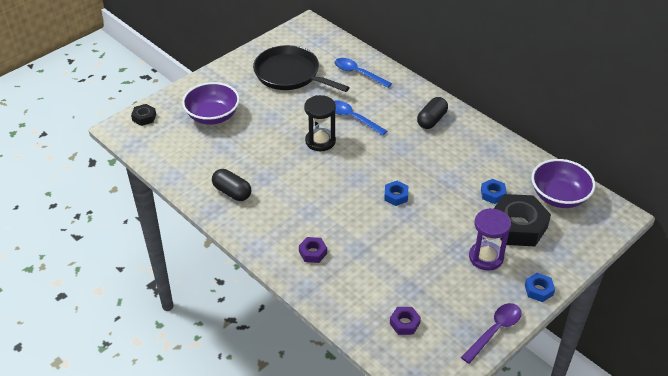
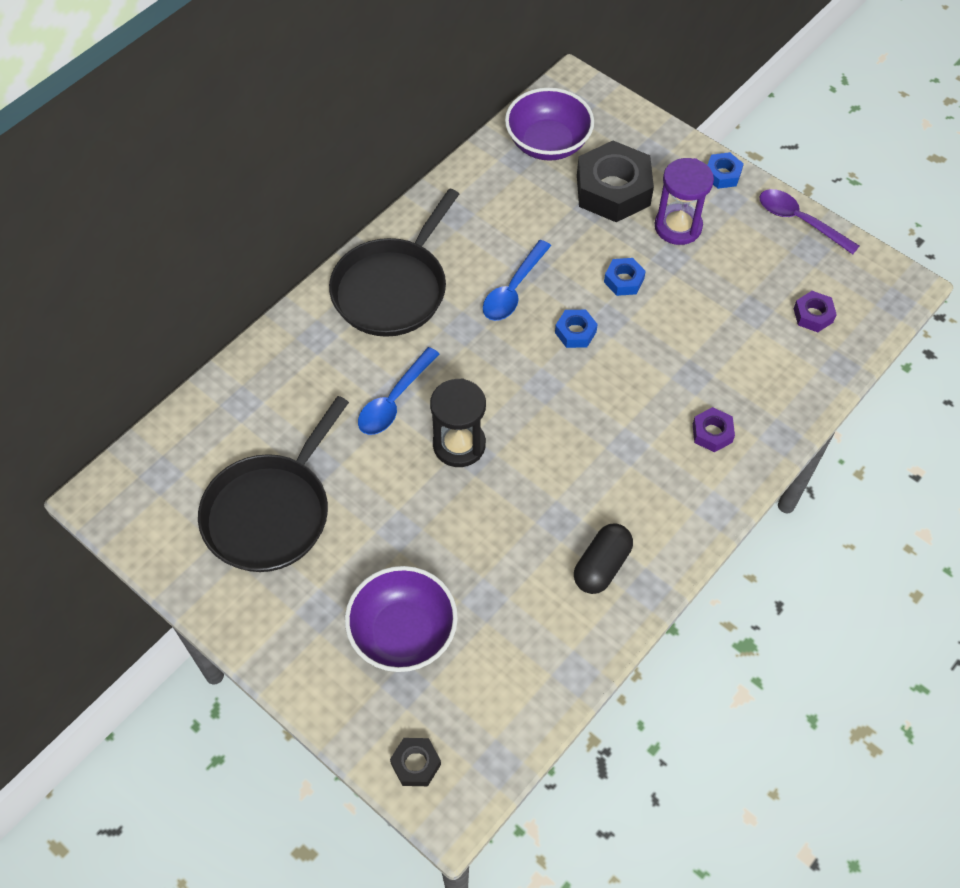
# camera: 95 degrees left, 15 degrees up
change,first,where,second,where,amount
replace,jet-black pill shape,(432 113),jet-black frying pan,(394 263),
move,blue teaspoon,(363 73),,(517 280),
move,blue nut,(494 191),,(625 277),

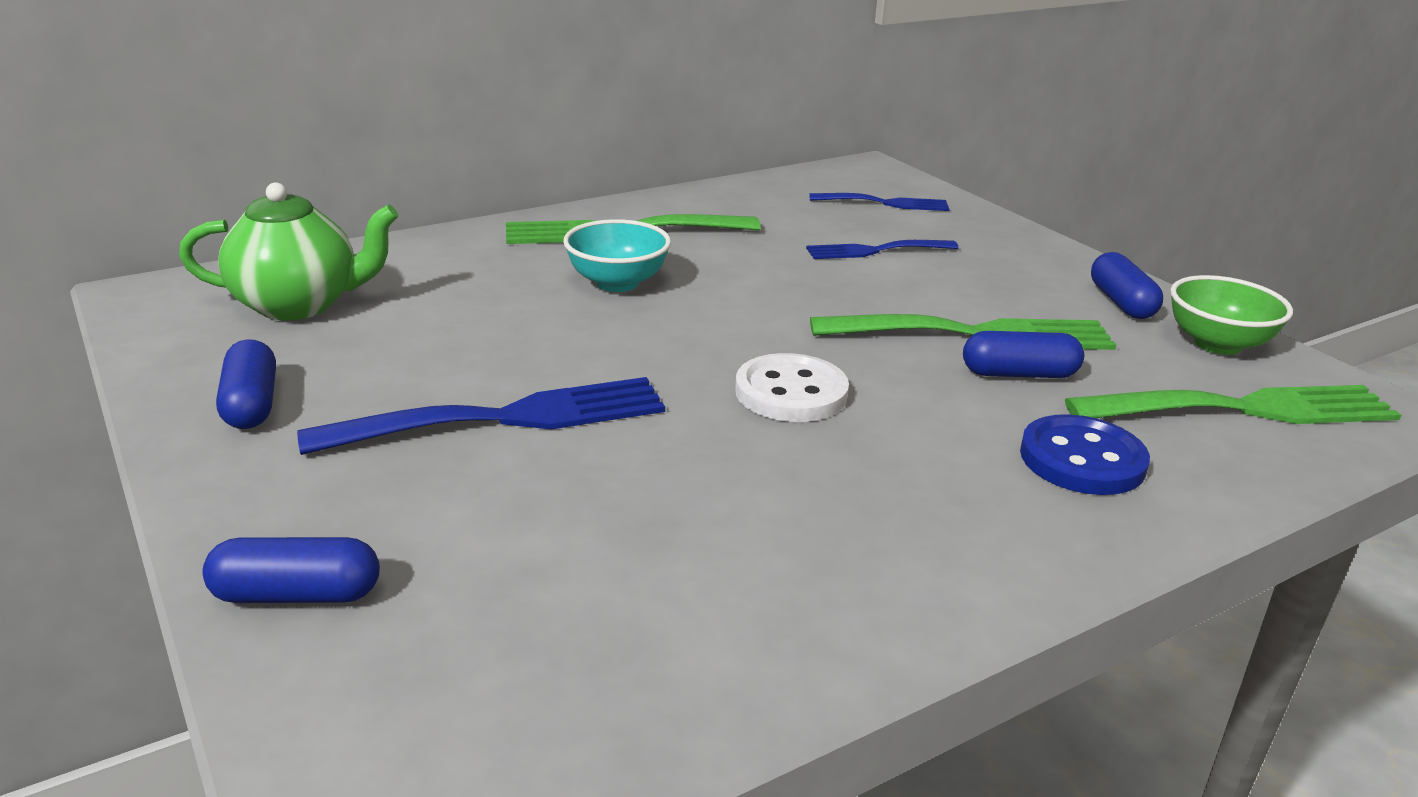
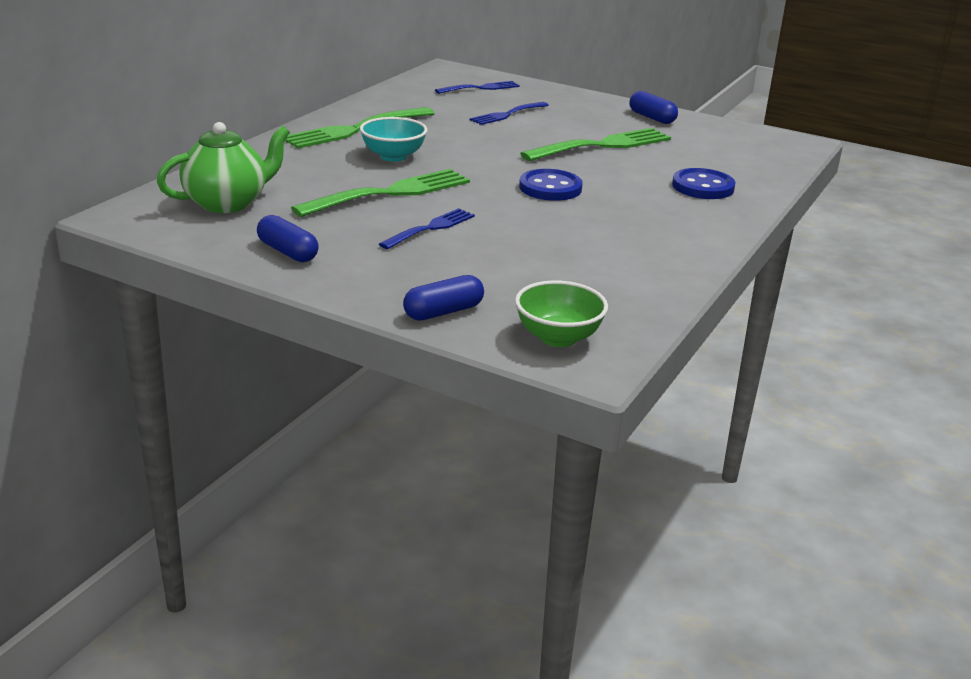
# camera: 30 degrees left, 0 degrees up
change,first,where,second,where,amount
move,green fork,(1233 404),,(380 193),
resize,blue fork,(481 416),,(427 228),x0.59
move,green deep dish,(1231 315),,(561 313),
recolor,pure white button,(792 387),blue button,(551 185),
delete,blue pill shape,(1023 354),,,

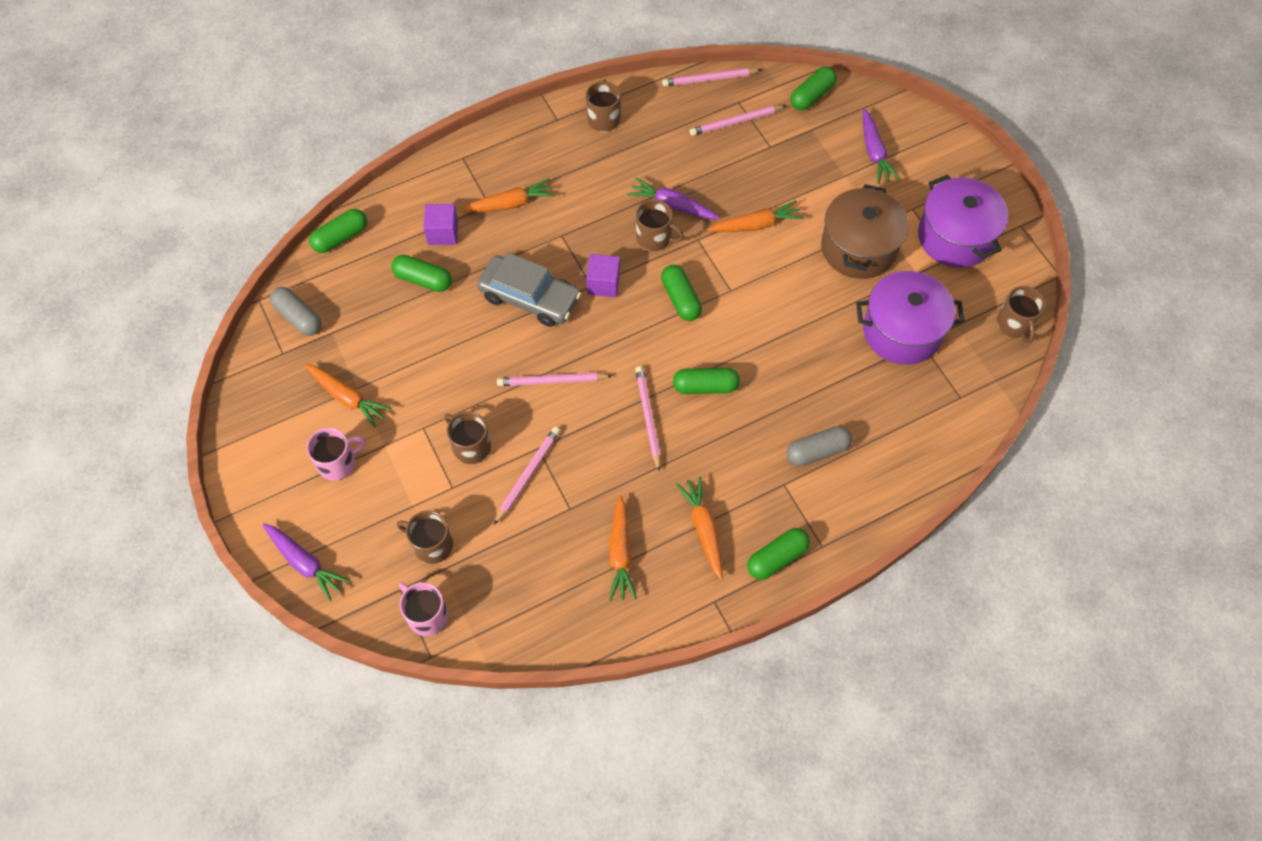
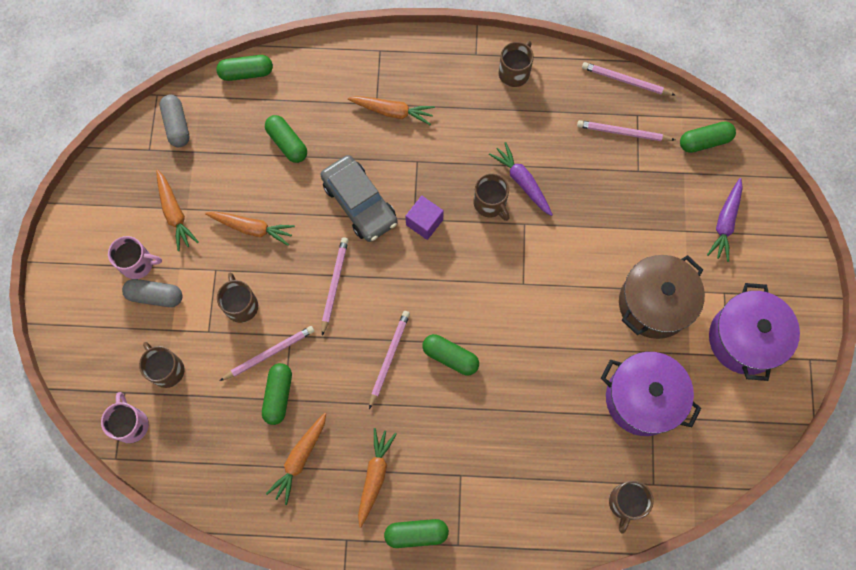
# camera: 30 degrees right, 10 degrees up
change,first,where,second,where,amount
move,grey pill shape,(819 446),,(152 293),
move,orange carrot,(756 216),,(250 228),
move,green pill shape,(681 293),,(277 394),
rotate,pink wooden pencil,(555 379),,(335 286),75 degrees clockwise
move,dark brown tea mug,(1021 314),,(631 507),
delete,violet carrot,(305 562),,,
delete,violet block,(440 224),,,

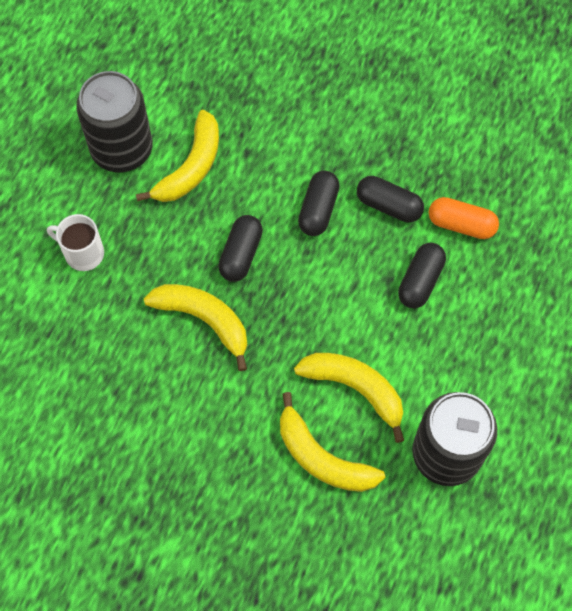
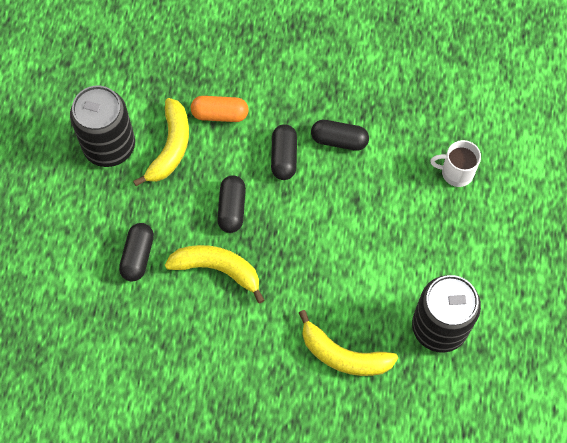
# camera: 15 degrees left, 0 degrees up
change,first,where,second,where,amount
move,jet-black pill shape,(422 275),,(136 252),
move,orange pill shape,(463 218),,(220 109),
move,pure white tea mug,(75 242),,(456 163),
delete,yellow banana fruit,(349 398),,,

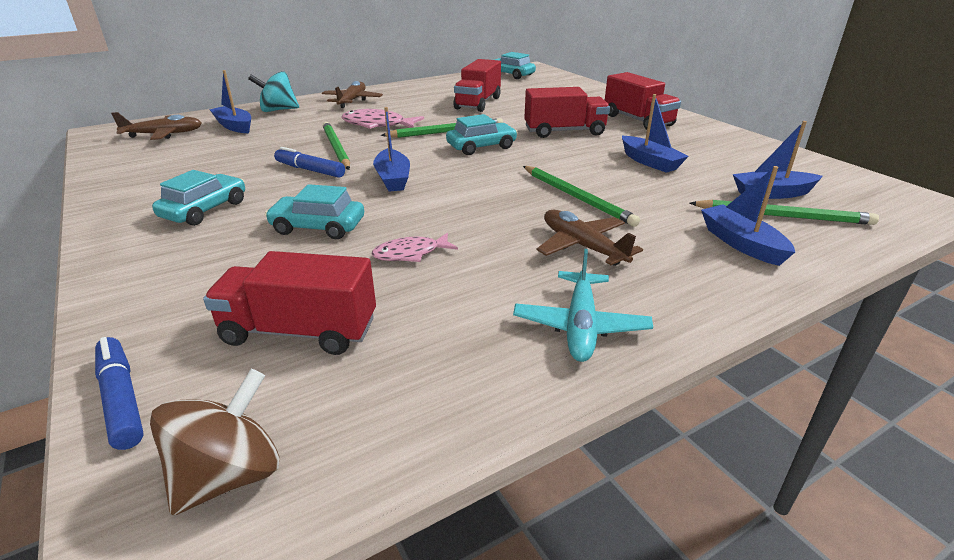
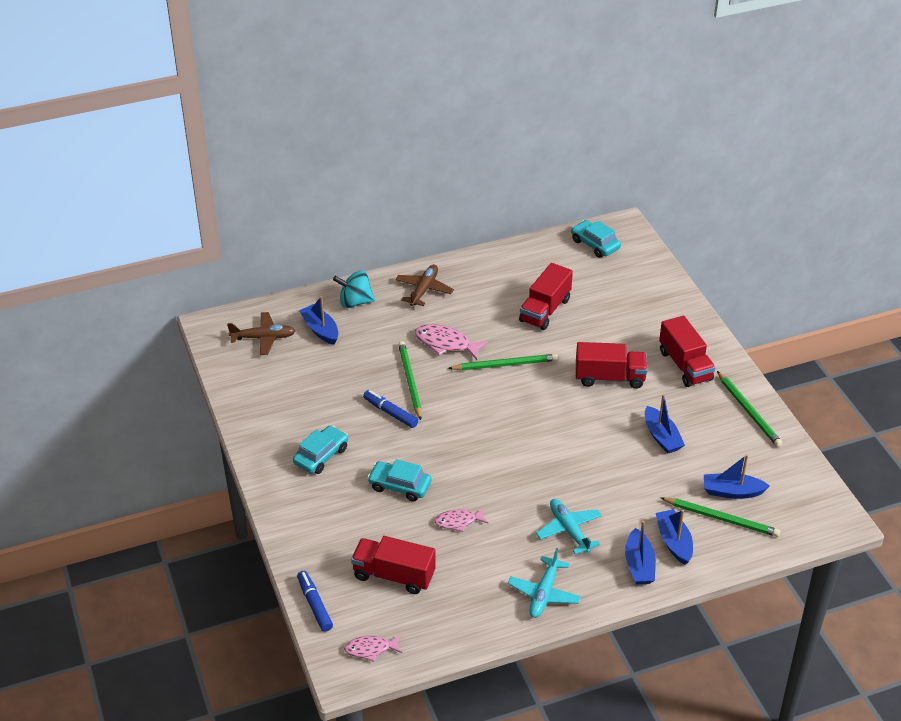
# camera: 10 degrees right, 10 degrees up
change,first,where,second,where,amount
replace,dark brown spinning top,(214 442),pink fish figure,(373 648),
recolor,dark brown plane,(590 238),aqua plane,(569 527),
move,blue toy boat,(391 149),,(640 552),
move,green wooden pencil,(581 196),,(750 409),
delete,aqua toy car,(482 134),,,

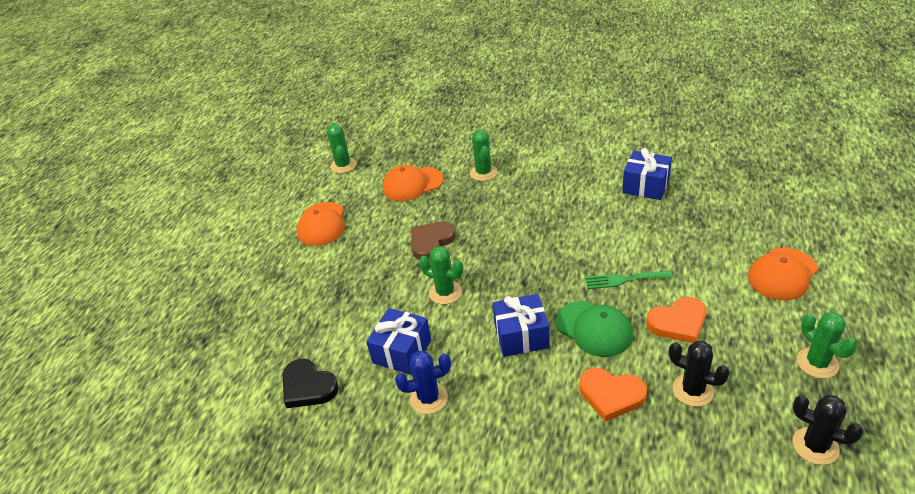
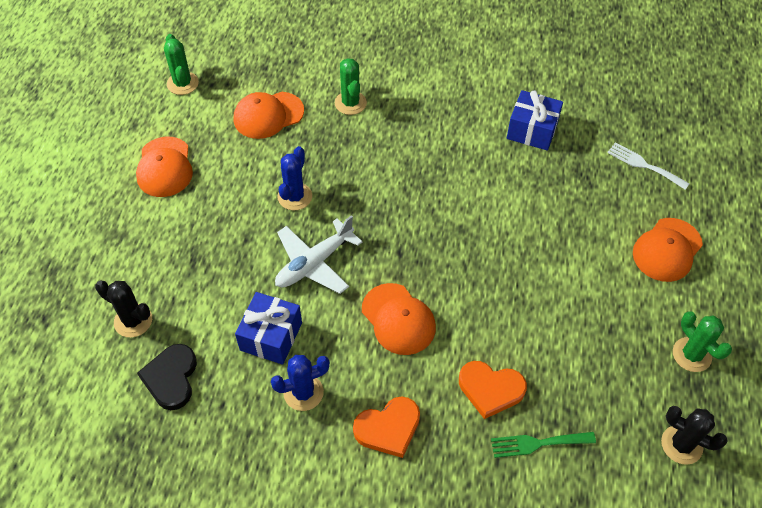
# camera: 10 degrees left, 15 degrees up
change,first,where,second,where,amount
move,jet-black prickly plant,(699 374),,(123 309),
rotate,jet-black love heart,(311 383),,(167 377),60 degrees clockwise
replace,green prickly plant,(441 275),pure white plane,(318 254),
replace,dark brown love heart,(433 241),blue prickly plant,(295 178),
move,orange love heart,(676 320),,(386 427),
replace,blue gift,(521 325),orange baseball cap,(399 319),
move,green fork,(629 280),,(543 445),
insert,,,pure white fork,(648 166),
delete,green baseball cap,(594 329),,,

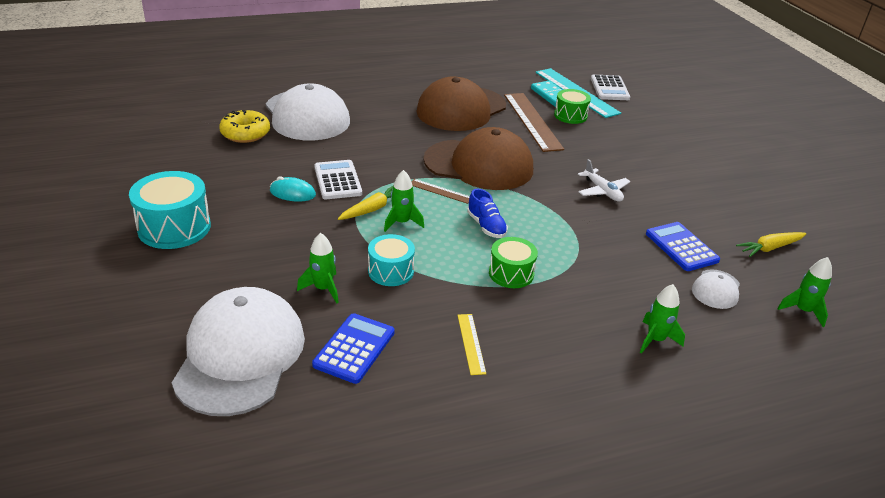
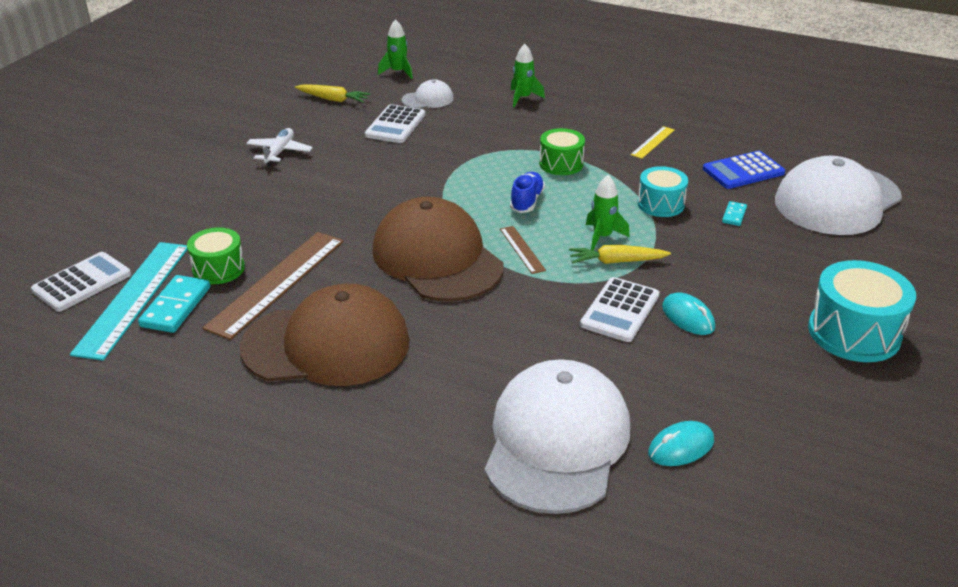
# camera: 135 degrees left, 0 degrees up
change,first,where,second,where,amount
move,pure white plane,(604 180),,(279 147),
recolor,blue calculator,(683 246),pure white calculator,(395 123),
replace,yellow donut,(244 126),aqua computer mouse,(681 443),
replace,green rocket,(318 268),aqua domino piece,(734 213),

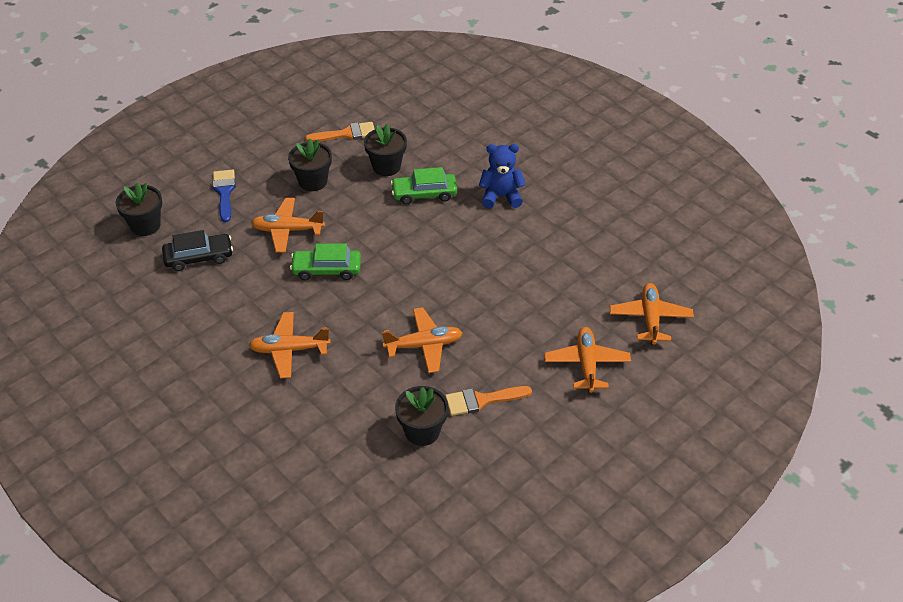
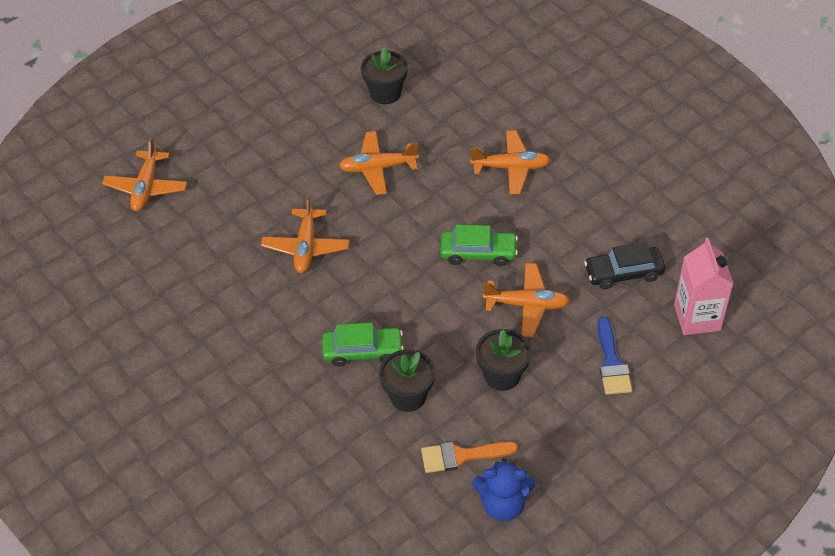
# camera: 175 degrees left, 5 degrees up
change,first,where,second,where,amount
move,orange plane,(587 360),,(305 234),
move,blue teddy bear,(502 176),,(503 489),
replace,jet-black flower pot,(139 209),pink carton,(704 286),
delete,orange brush,(488 401),,,

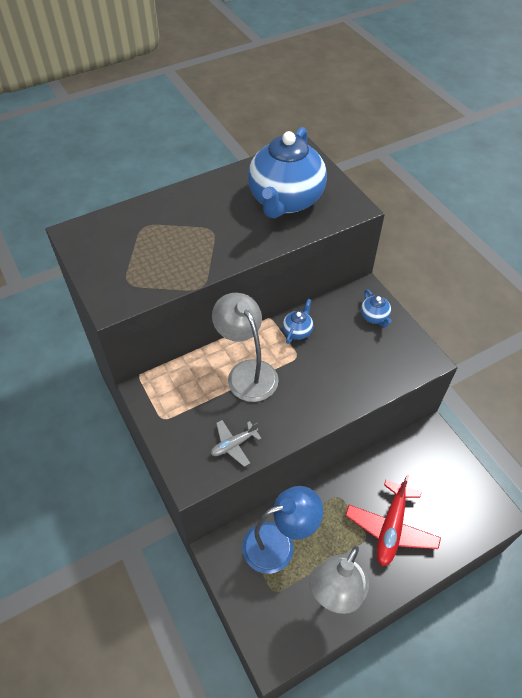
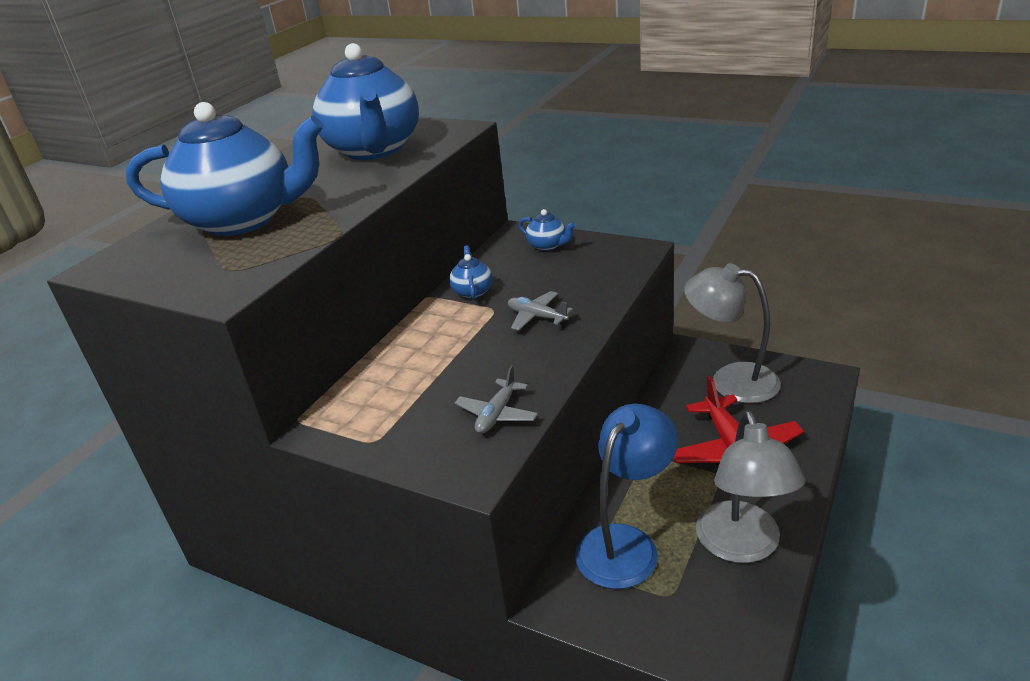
# camera: 30 degrees left, 20 degrees down
change,first,where,second,where,amount
insert,,,blue china teapot,(225 169),
insert,,,grey plane,(540 311),
move,grey reading lamp,(245 347),,(732 333),

